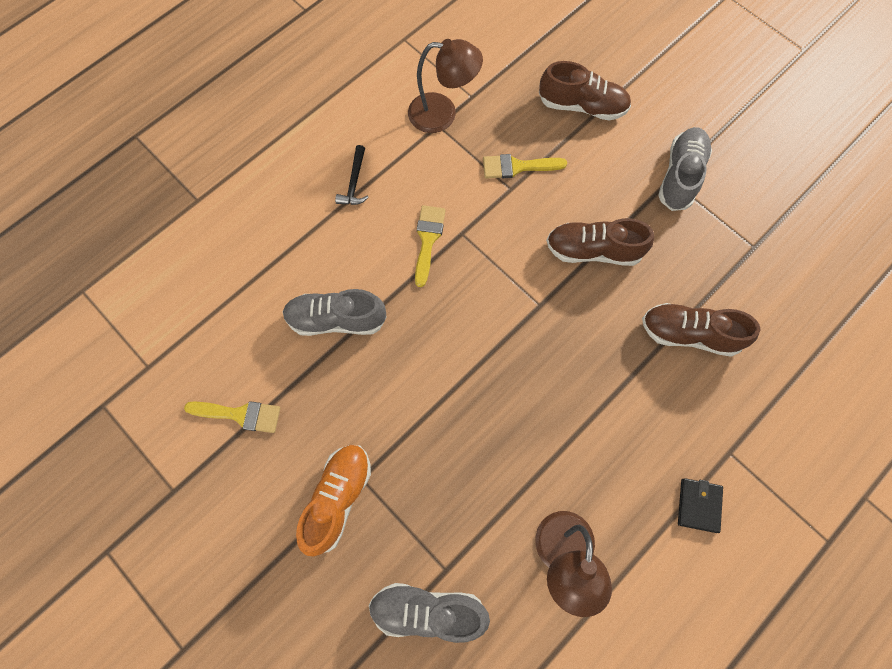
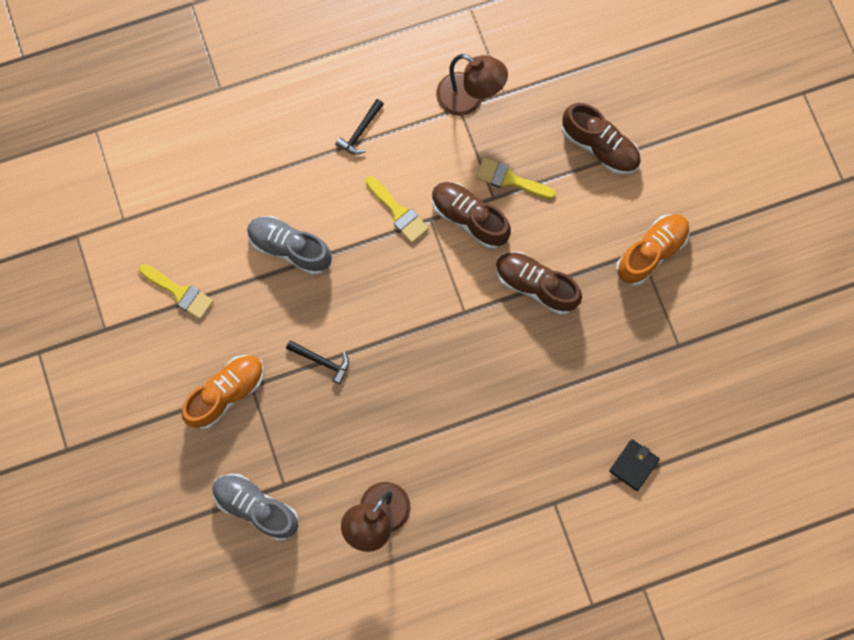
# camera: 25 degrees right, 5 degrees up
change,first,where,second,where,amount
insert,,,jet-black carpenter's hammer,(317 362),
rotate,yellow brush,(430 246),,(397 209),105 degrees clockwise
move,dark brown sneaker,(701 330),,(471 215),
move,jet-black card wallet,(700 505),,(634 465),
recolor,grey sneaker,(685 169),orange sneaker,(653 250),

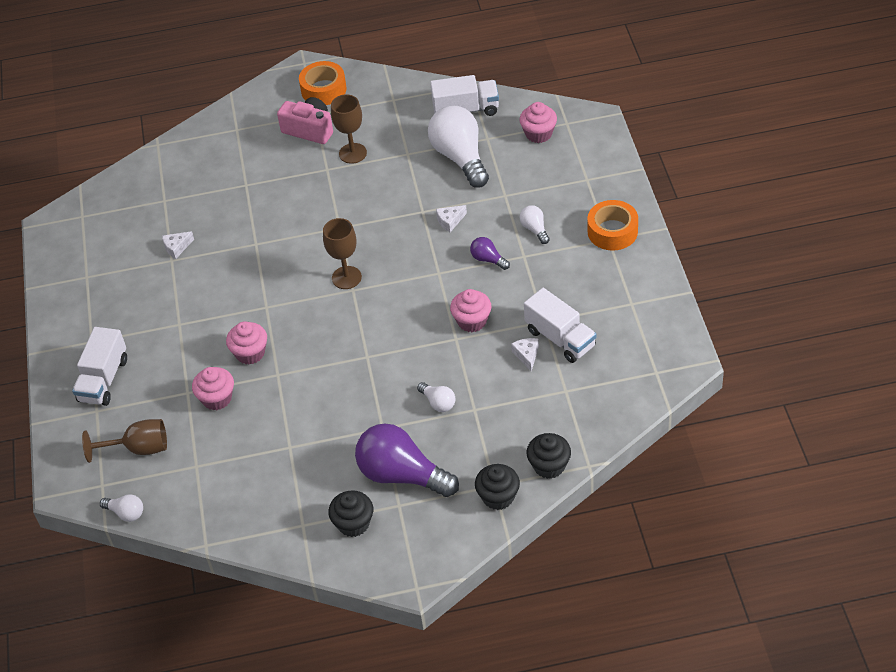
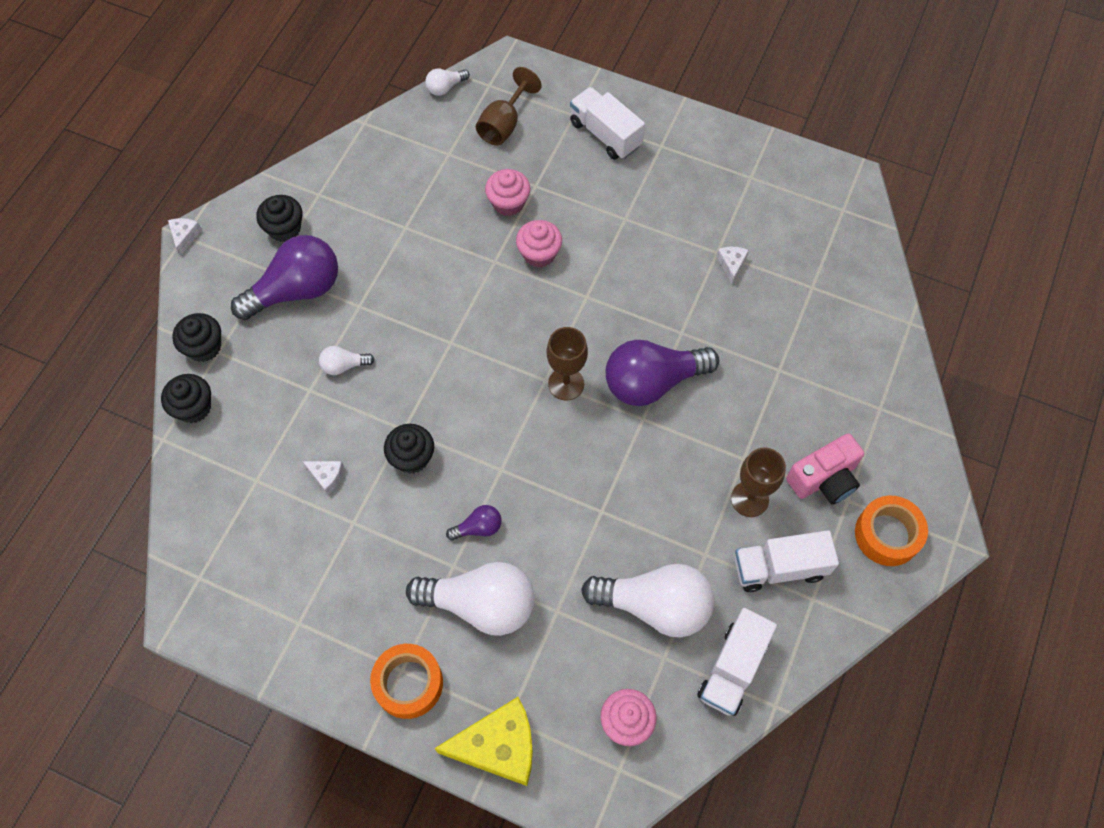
# camera: 120 degrees right, 15 degrees up
change,first,where,second,where,amount
move,pure white piece of cheese,(451 218),,(185 237),
recolor,pink cupcake,(470 310),jet-black cupcake,(409 449),
resize,pure white lightbulb,(535 224),,(470 599),x2.20
insert,,,yellow piece of cheese,(483 741),
insert,,,violet lightbulb,(662 373),
move,pure white lorry,(560 325),,(787 561),

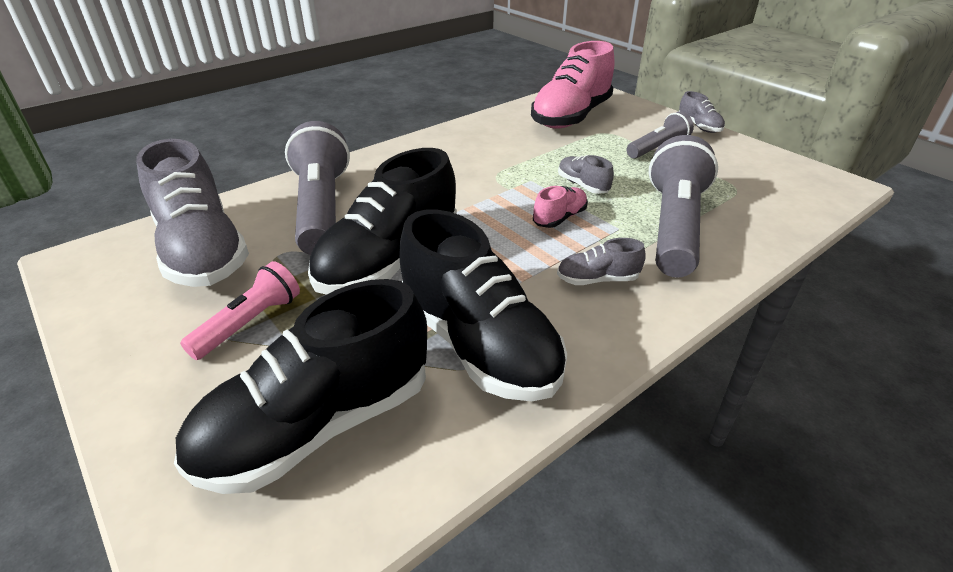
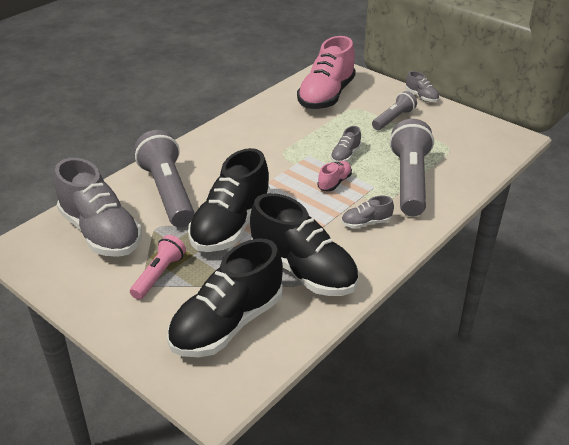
# camera: 10 degrees left, 0 degrees up
change,first,where,second,where,amount
rotate,grey sneaker,(586 174),,(345 144),105 degrees counterclockwise

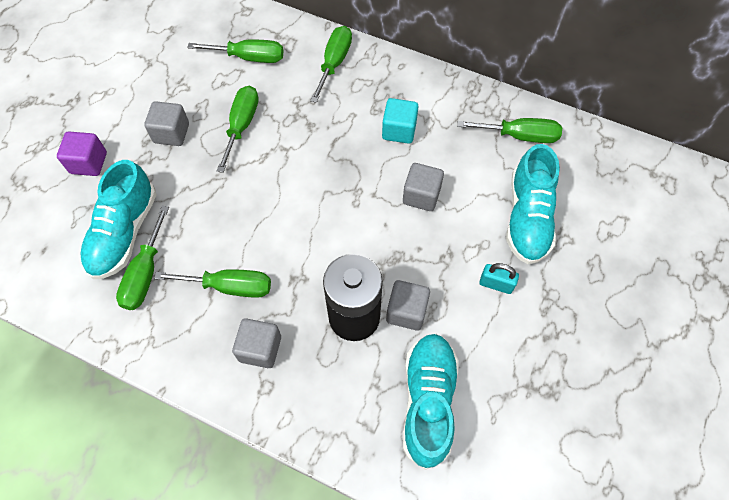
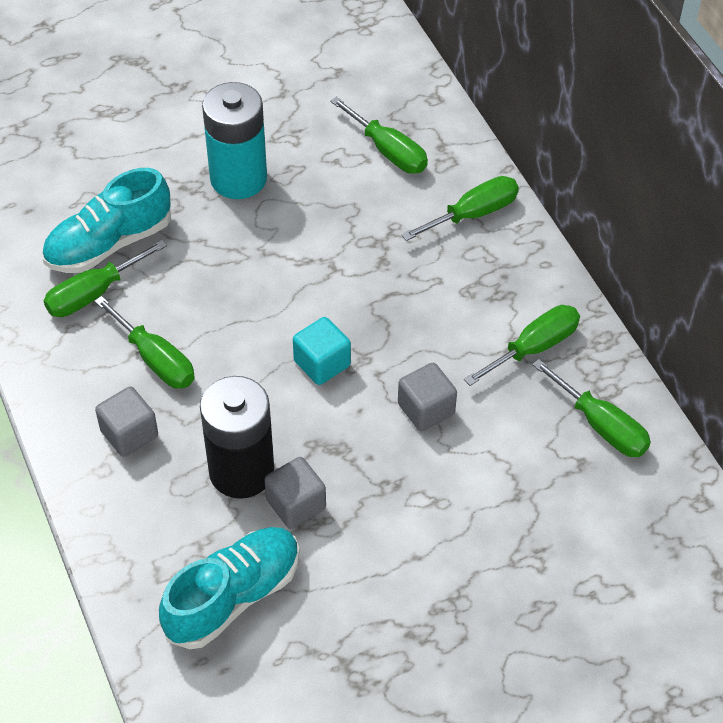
# camera: 40 degrees right, 10 degrees down
change,first,where,second,where,amount
replace,grey block,(166 123),aqua battery,(234 140),
move,aqua block,(400 121),,(322 351),
move,green screwdriver,(238 129),,(522 345),
delete,violet block,(82 154),,,
delete,aqua lock,(499 278),,,
delete,aqua sneaker,(533 204),,,

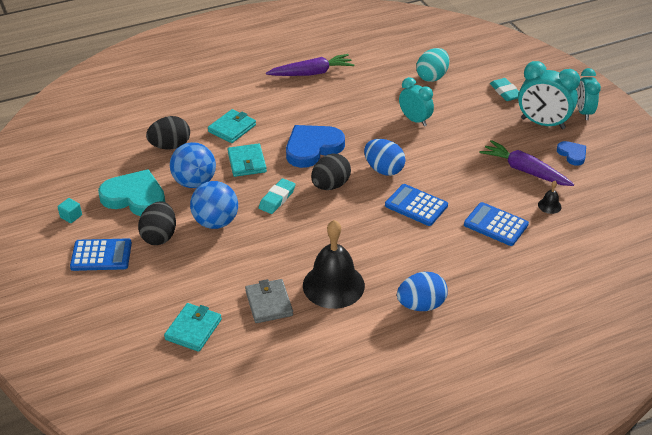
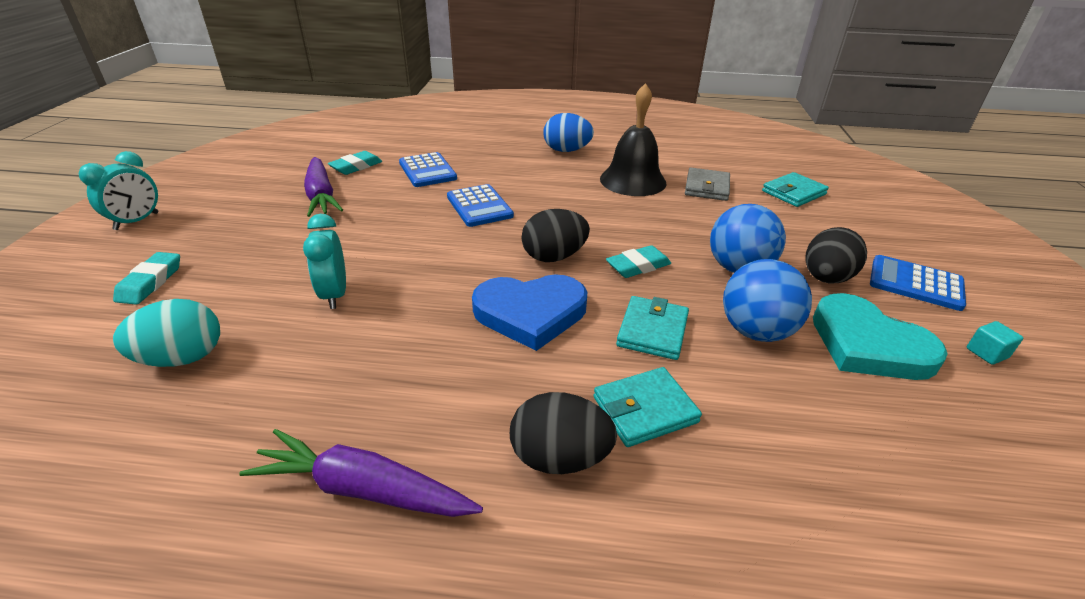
# camera: 150 degrees left, 5 degrees down
change,first,where,second,where,amount
replace,jet-black bell,(549 197),aqua eraser,(355 163),
move,jet-black toy egg,(168 132),,(563 433),
delete,blue toy egg,(384 157),,,
delete,aqua clock,(549 95),,,
delete,blue love heart,(571 153),,,

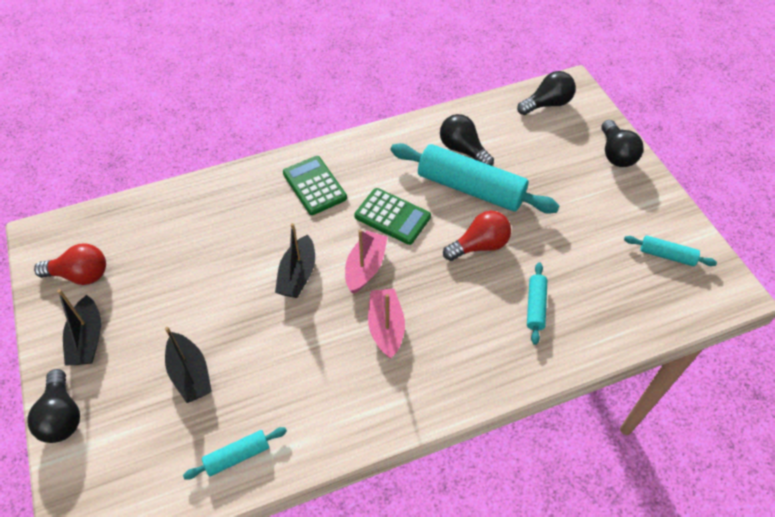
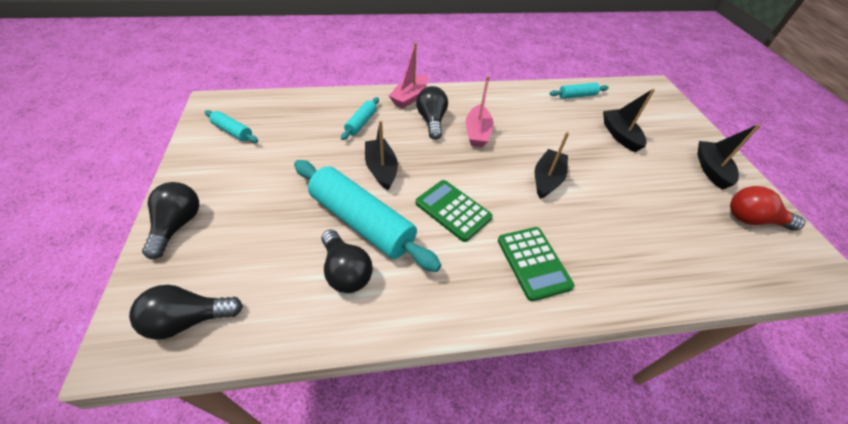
# camera: 170 degrees left, 5 degrees down
change,first,where,second,where,amount
replace,red lightbulb,(477 236),jet-black toy boat,(381 155),
move,pink toy boat,(366 261),,(408 75),
move,jet-black lightbulb,(54 406),,(432 113),

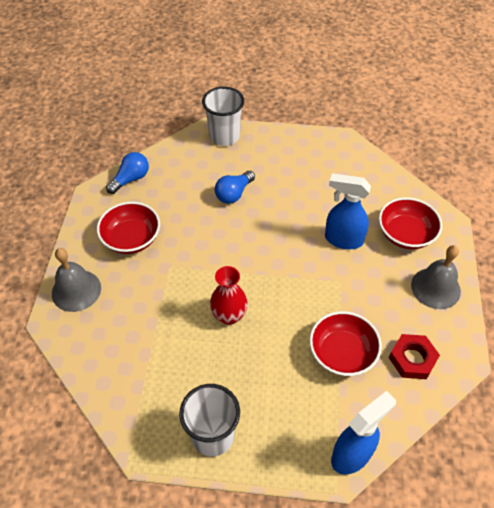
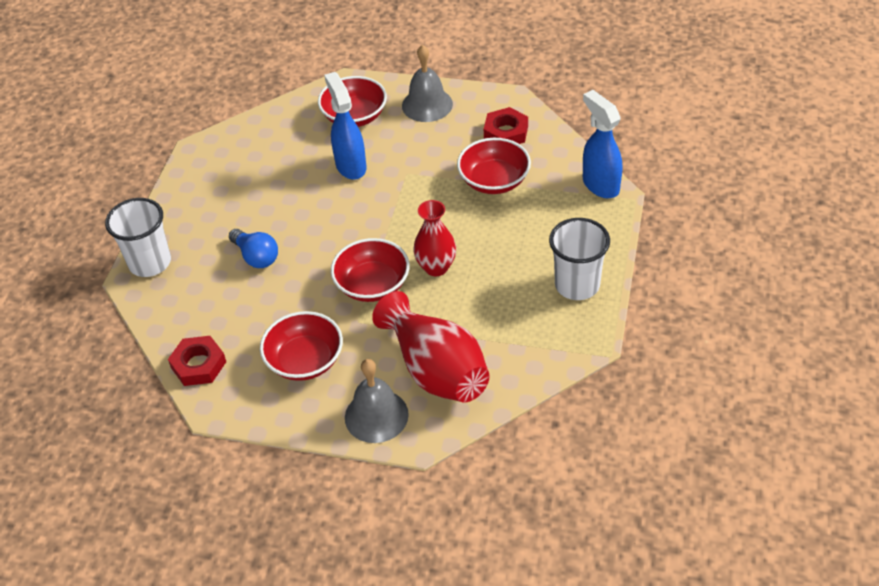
# camera: 80 degrees left, 5 degrees down
change,first,where,second,where,amount
replace,blue lightbulb,(127 173),red nut,(197 361),
rotate,blue spray bottle,(348 211),,(345 126),135 degrees clockwise
insert,,,red deep dish,(370 270),
insert,,,red vase,(430 346),

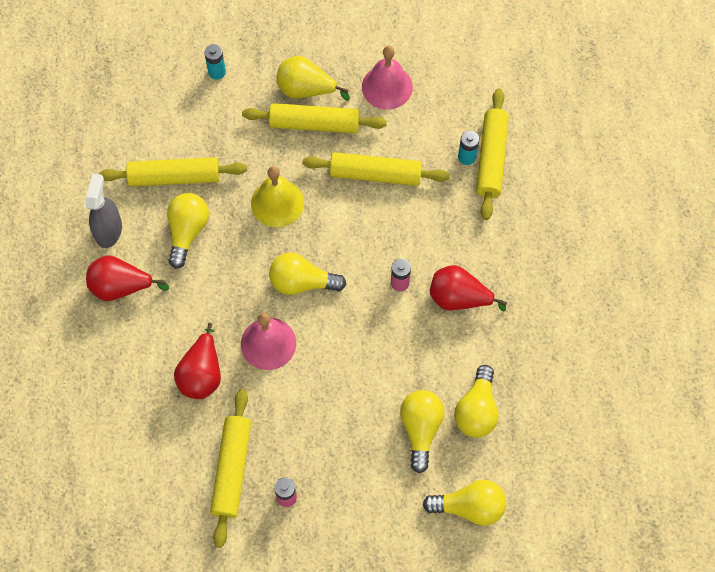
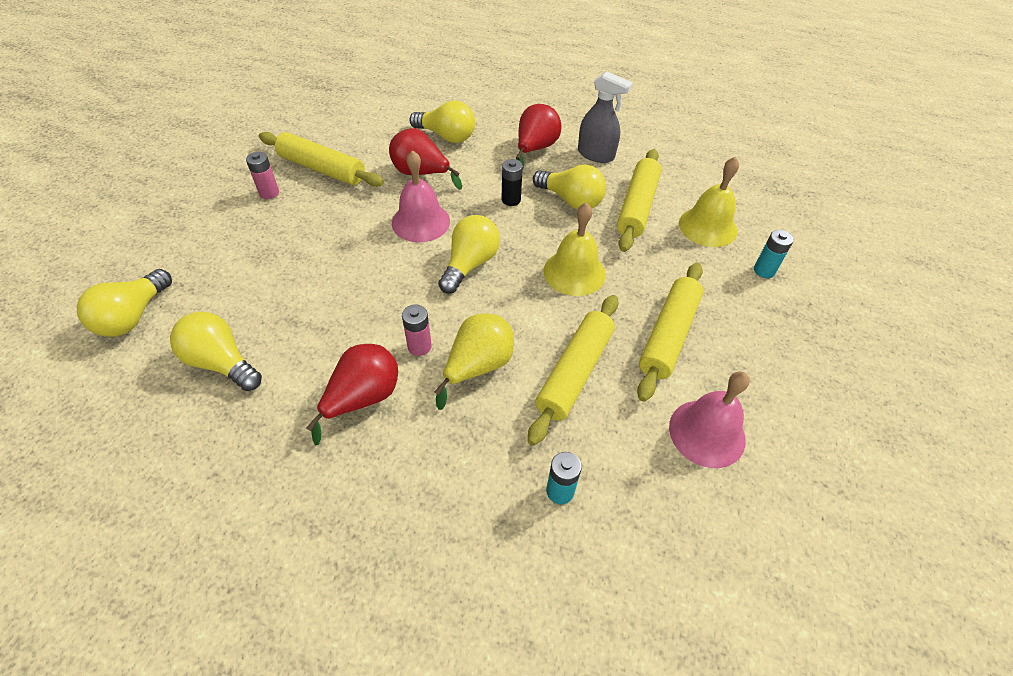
# camera: 110 degrees right, 15 degrees down
change,first,where,second,where,amount
move,yellow lightbulb,(422 431),,(442 121),
move,yellow toy pear,(313 78),,(474 361),
insert,,,jet-black battery,(512 182),
insert,,,yellow bell,(709 202),
delete,yellow rolling pin,(492 154),,,

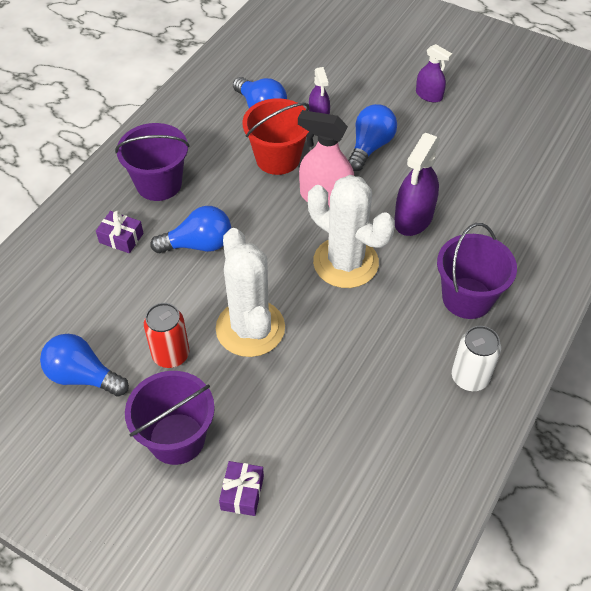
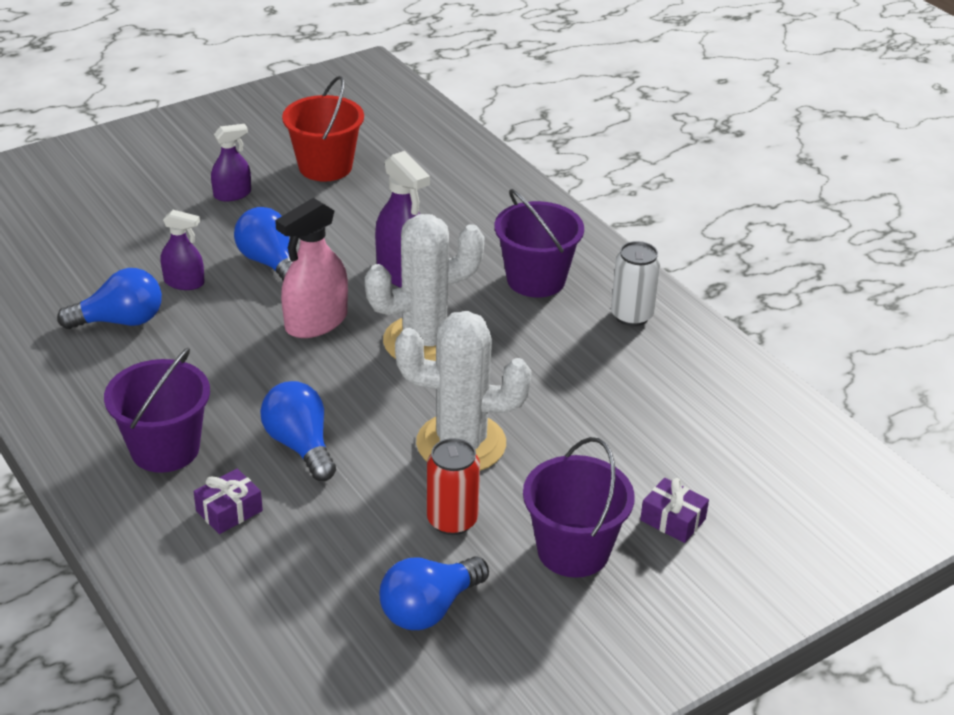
# camera: 65 degrees left, 15 degrees down
change,first,where,second,where,amount
rotate,blue lightbulb,(190 229),,(298 431),45 degrees counterclockwise
move,red bucket,(276 136),,(323 128),

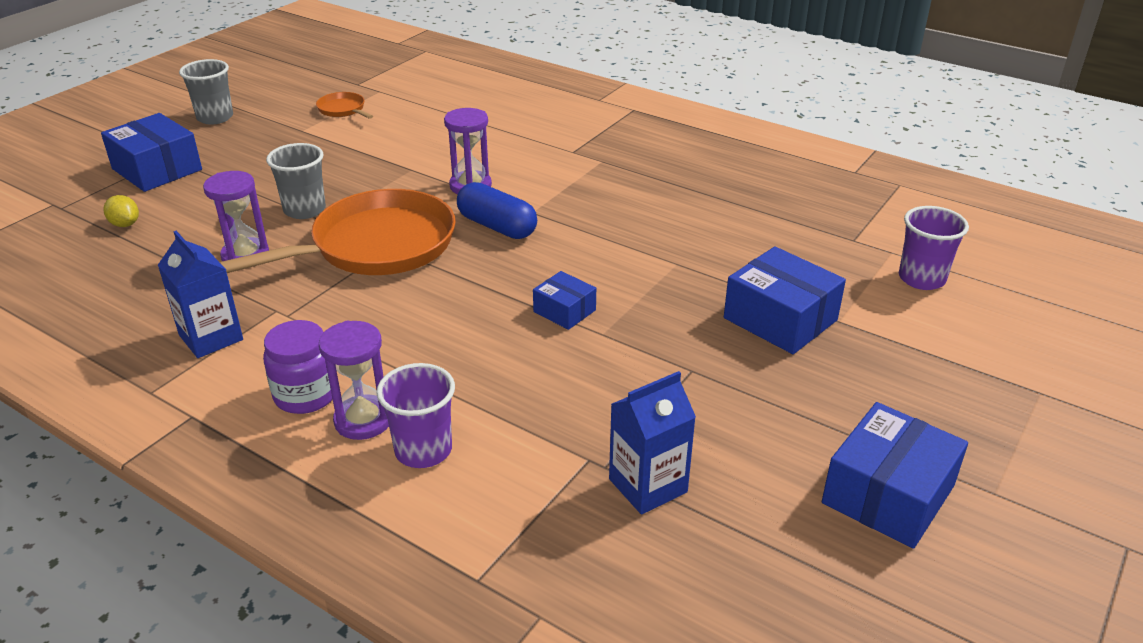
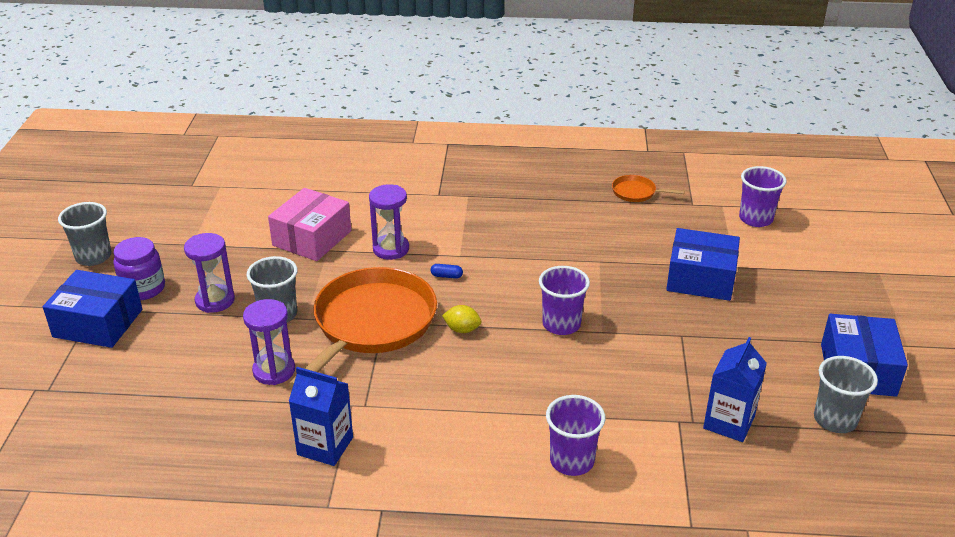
# camera: 30 degrees left, 0 degrees up
change,first,where,second,where,amount
move,violet preserve jar,(298 367),,(139 268),
move,violet sand timer,(354 380),,(209 273),
insert,,,pink package,(309 224),
resize,blue pill shape,(497 210),,(447 271),x0.41
move,yellow citrus fruit,(121 211),,(462 319),
replace,blue package,(564 300),violet beaker,(564 300),
move,orange frying pan,(344 105),,(648 188),
insert,,,grey beaker,(846 394),

